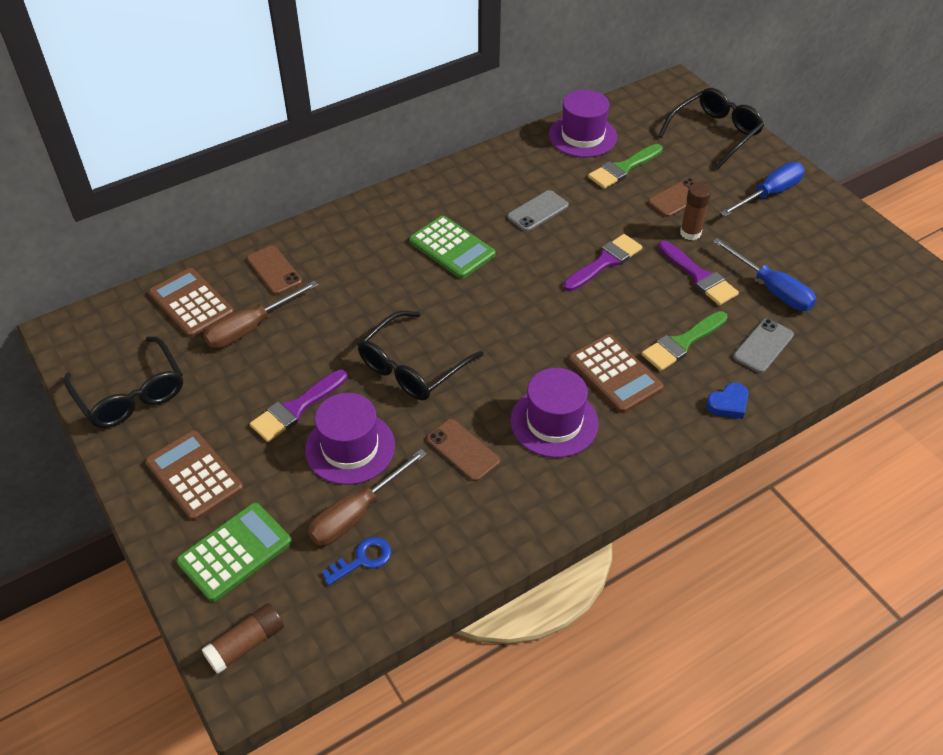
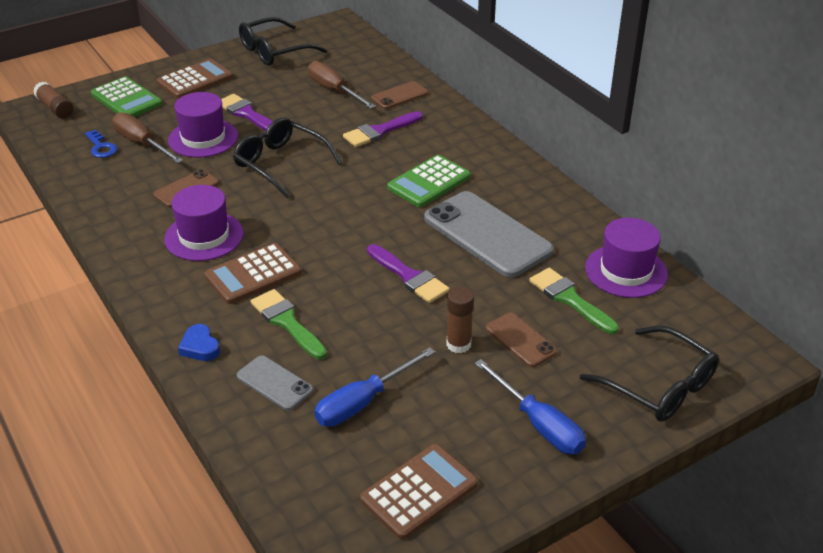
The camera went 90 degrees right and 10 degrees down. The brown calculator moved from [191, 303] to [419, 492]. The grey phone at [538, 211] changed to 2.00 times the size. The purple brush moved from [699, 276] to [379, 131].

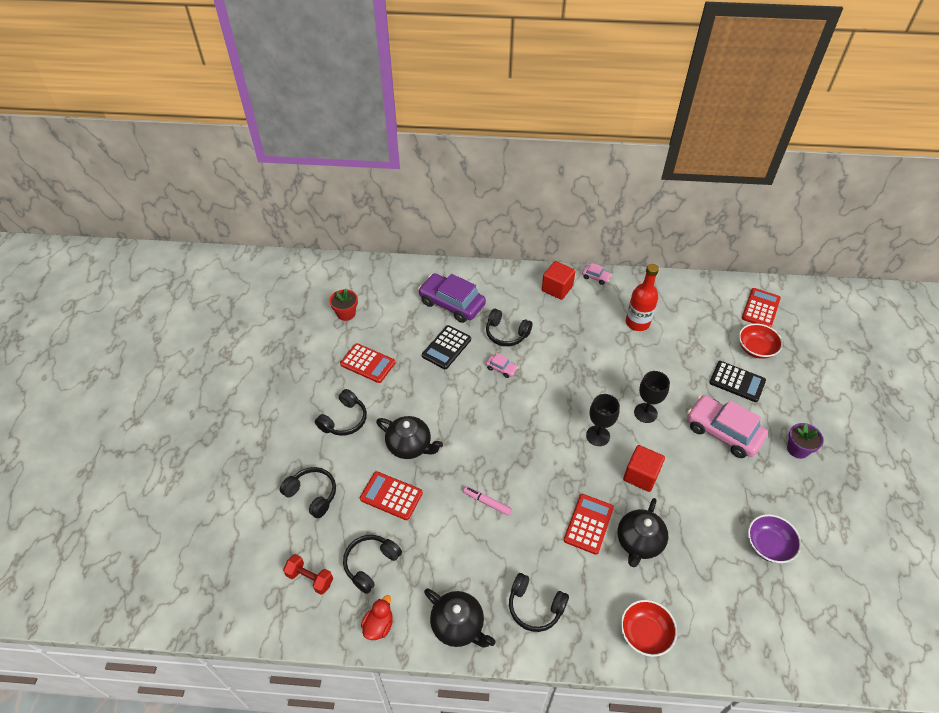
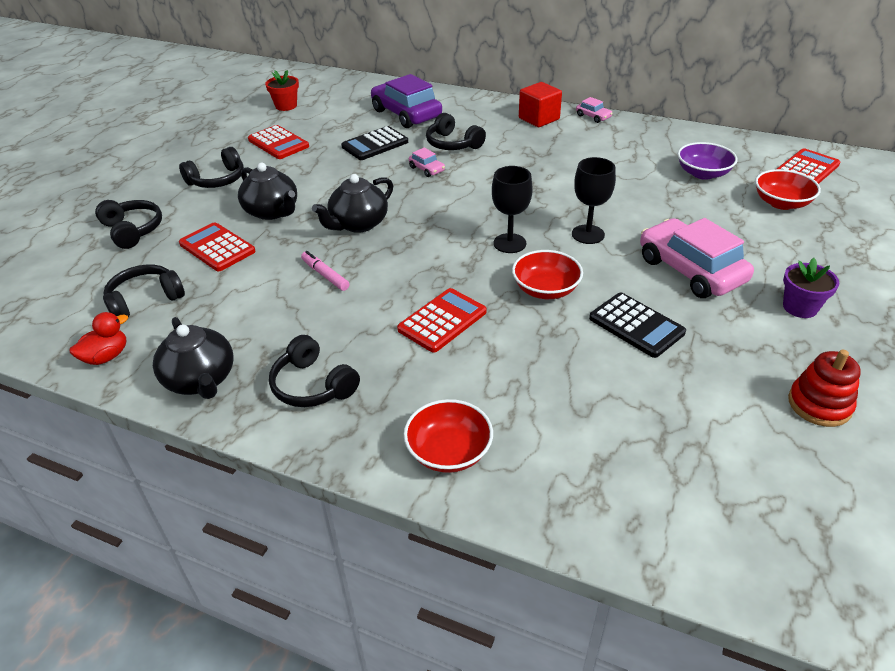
The camera went 20 degrees right and 10 degrees down. The red dumbbell at [310, 578] disappeared. The black teapot moved from [639, 542] to [358, 224]. The red cube at [641, 475] was replaced by the red bowl at [545, 289]. The red bottle at [637, 323] disappeared. The black calculator moved from [737, 382] to [636, 325]. The purple bowl moved from [768, 545] to [703, 173]. The red stacking toy at [819, 404] appeared.

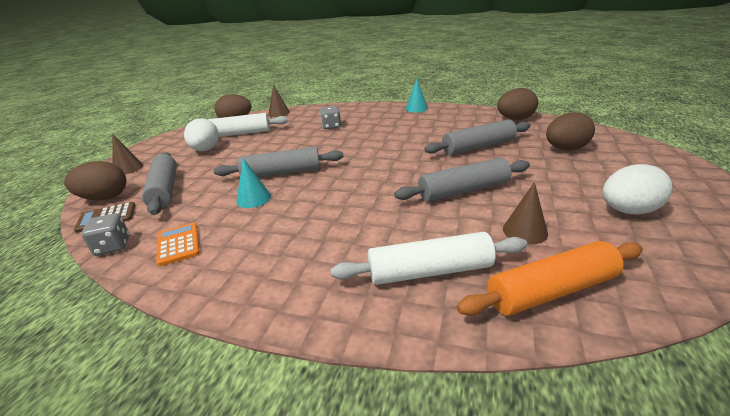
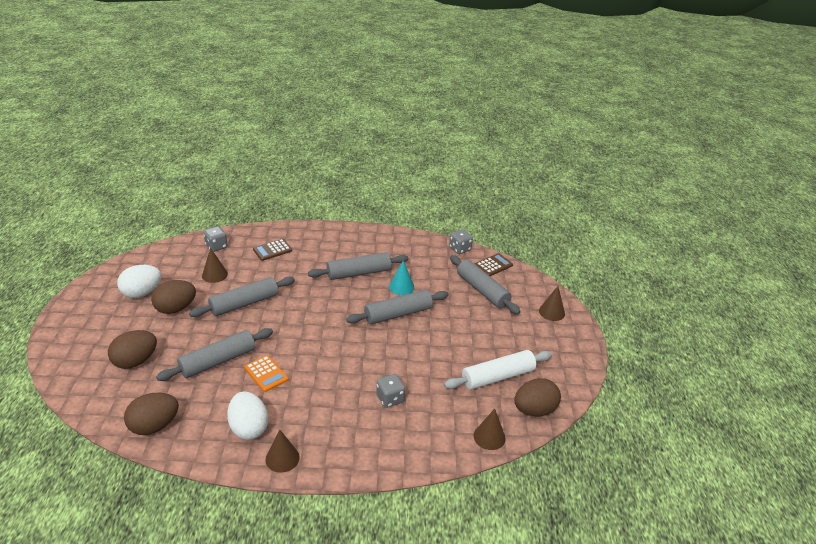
The camera went 160 degrees right and 5 degrees up. The brown egg moved from [105, 198] to [176, 308]. The orange calculator moved from [178, 244] to [266, 374]. The white egg moved from [206, 150] to [249, 428]. The white rolling pin at [429, 271] was replaced by the brown calculator at [272, 250]. The turquoise cone at [416, 108] became the brown cone at [282, 458]. The orange rolling pin at [551, 290] was replaced by the grey dice at [216, 246]. The grey rolling pin at [359, 273] appeared.

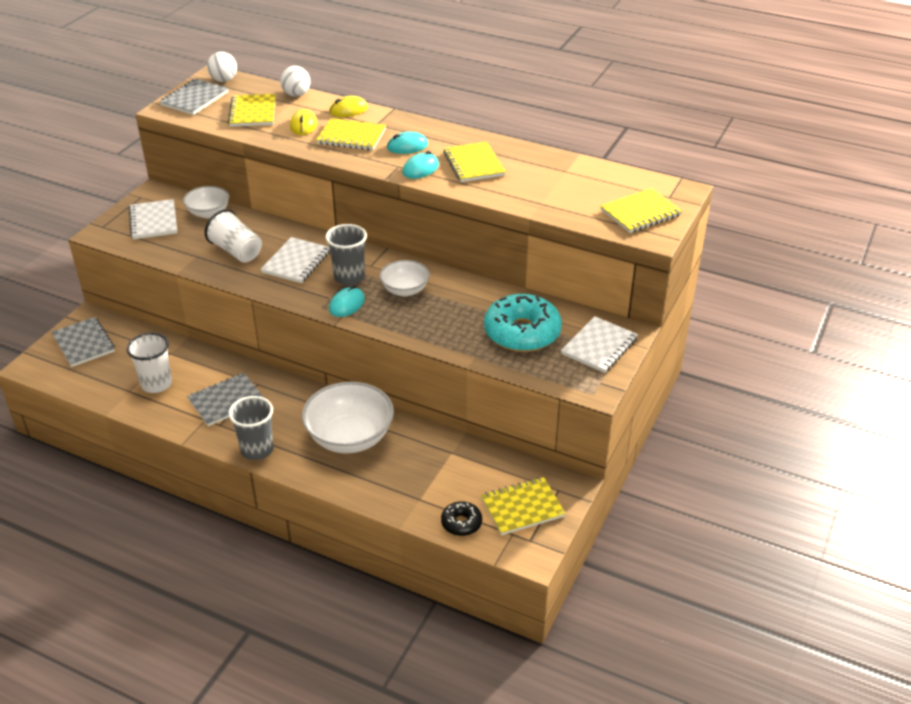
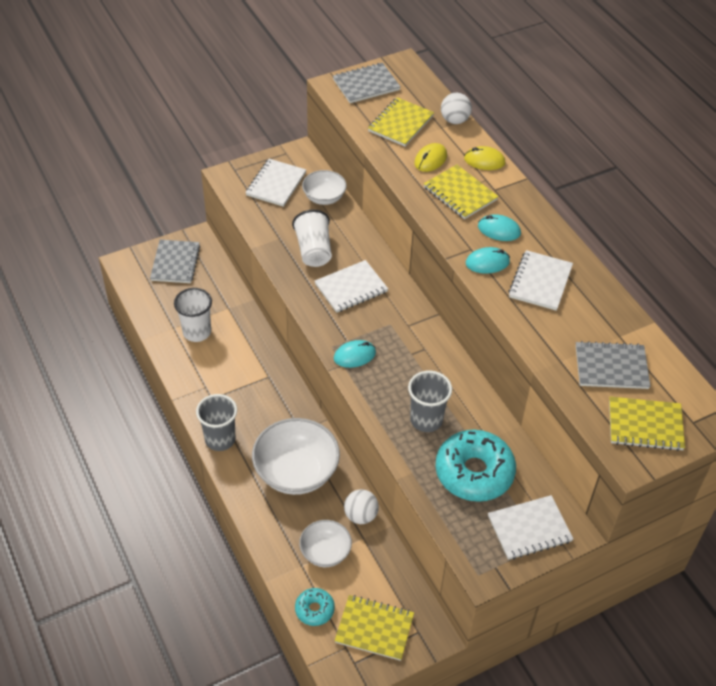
The camera went 35 degrees right and 10 degrees up. The grey notebook moved from [226, 401] to [611, 367]. The white ball moved from [224, 80] to [360, 515]. The grey cup moved from [349, 277] to [426, 420]. The white bowl moved from [405, 290] to [325, 552]. The black donut at [461, 523] became the turquoise donut at [314, 609]. The yellow notebook at [473, 164] became the white notebook at [540, 282].

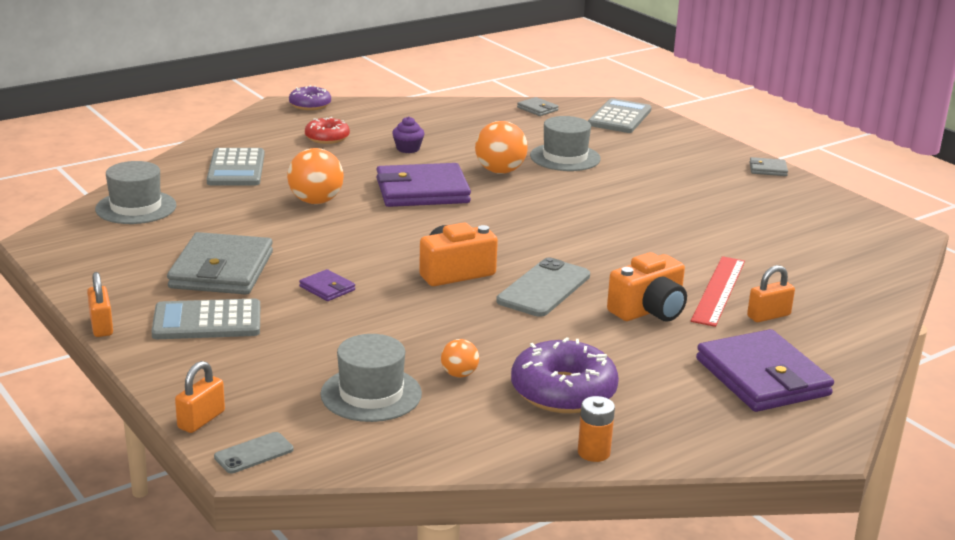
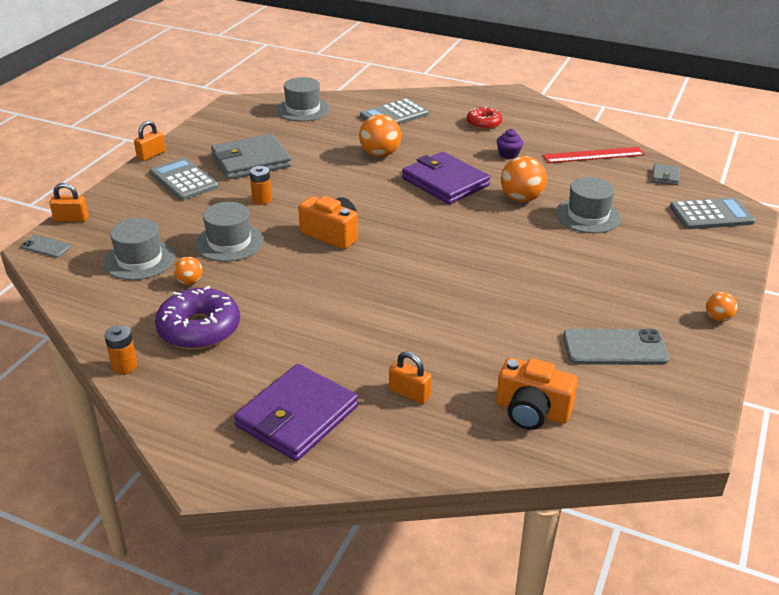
The camera went 60 degrees right and 10 degrees up. The purple donut at [310, 105] disappeared. The purple wallet at [327, 288] was replaced by the orange battery at [262, 200]. The grey phone moved from [544, 288] to [615, 348]. The orange camera moved from [649, 311] to [531, 411]. The red ruler moved from [718, 290] to [593, 155]. The grey wallet at [768, 169] was replaced by the orange ball at [718, 318]. The grey hat at [229, 242] appeared.

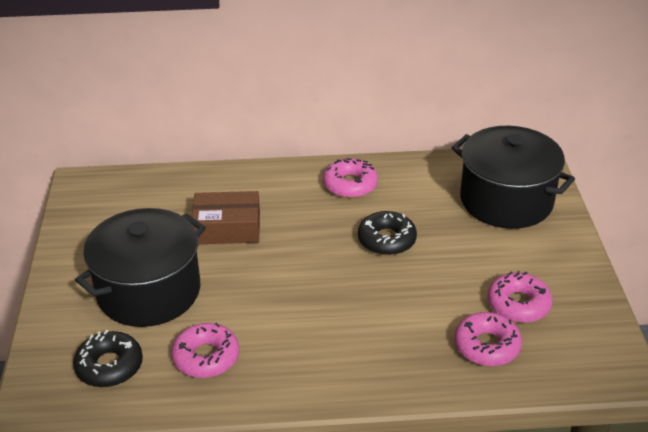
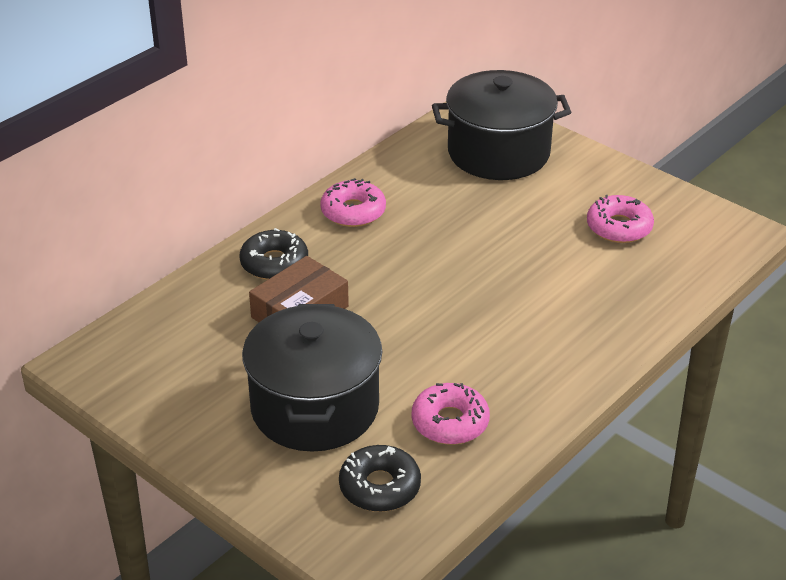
The camera went 45 degrees left and 0 degrees up. The black donut moved from [386, 240] to [274, 263]. The pink donut at [487, 346] disappeared.

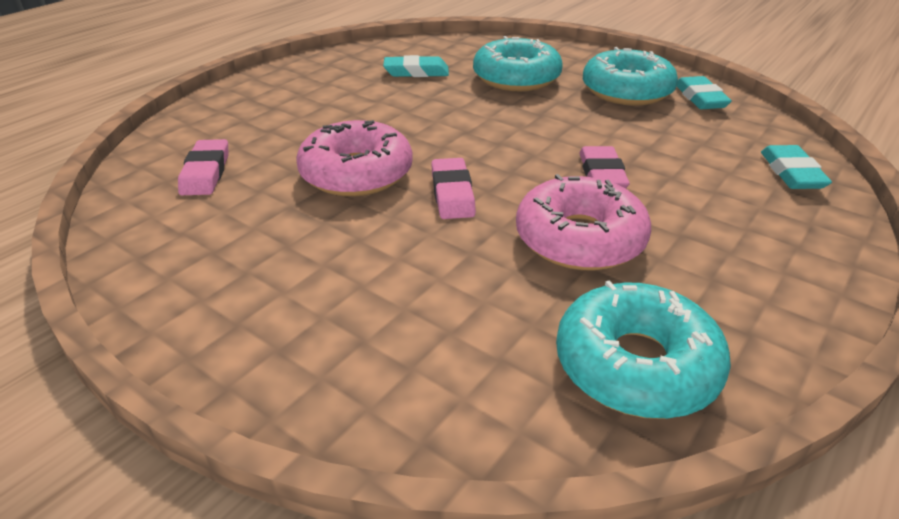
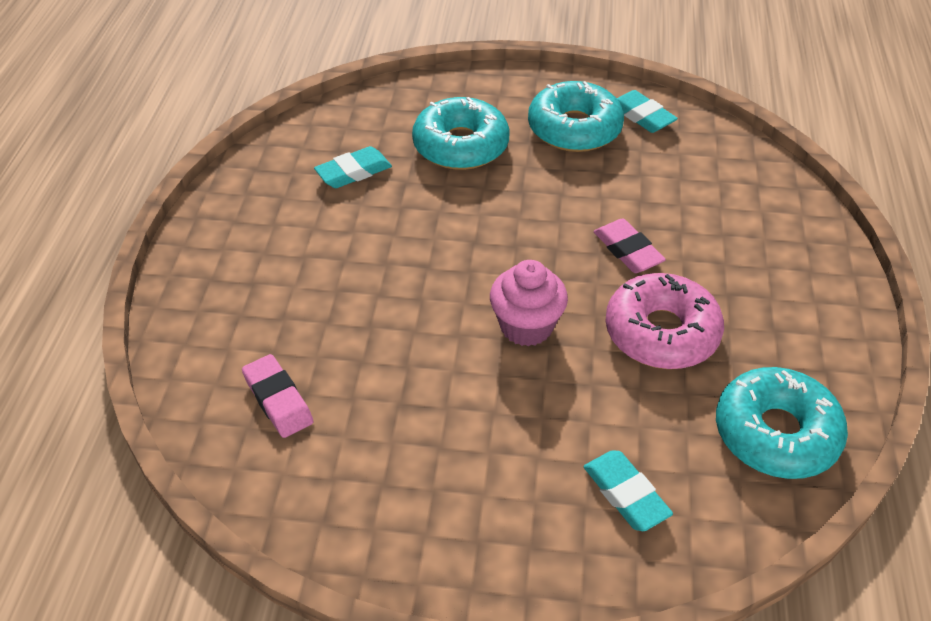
The camera went 30 degrees left and 10 degrees up. The pink donut at [356, 173] disappeared. The pink eraser at [452, 193] was replaced by the pink cupcake at [526, 326]. The turquoise eraser moved from [792, 173] to [626, 494].

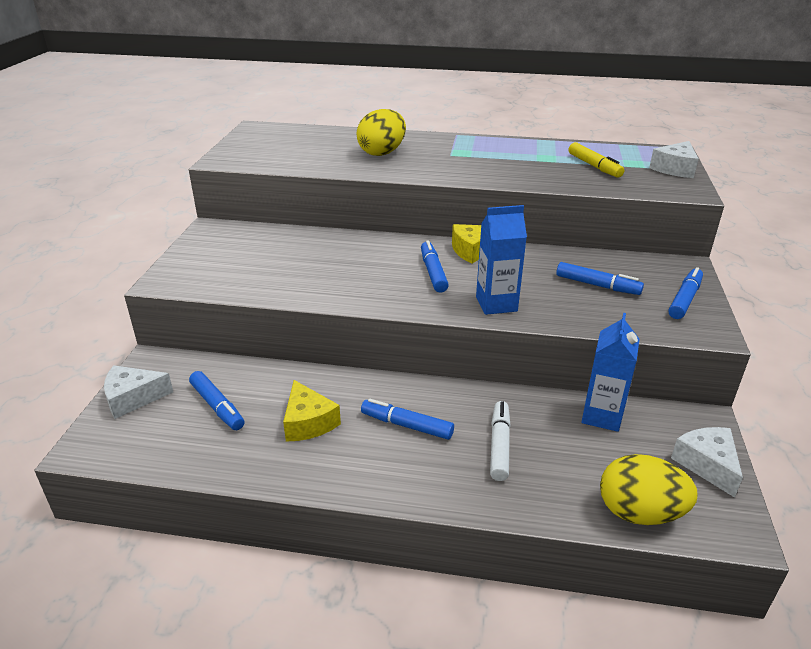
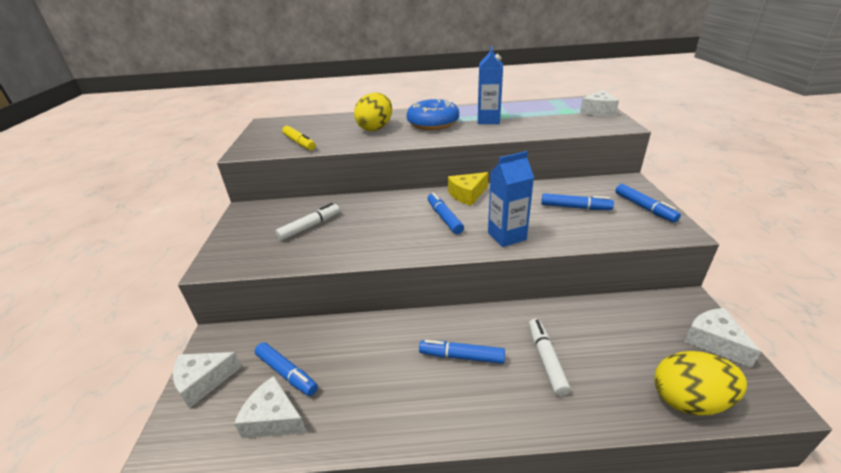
The camera went 10 degrees left and 0 degrees up. The yellow cheese at [308, 422] disappeared. The yellow marker moved from [594, 166] to [299, 143]. The blue carton moved from [601, 416] to [488, 120]. The blue marker at [684, 299] turned 135 degrees clockwise. The white cheese at [274, 418] appeared. The white marker at [310, 226] appeared. The blue donut at [433, 123] appeared.

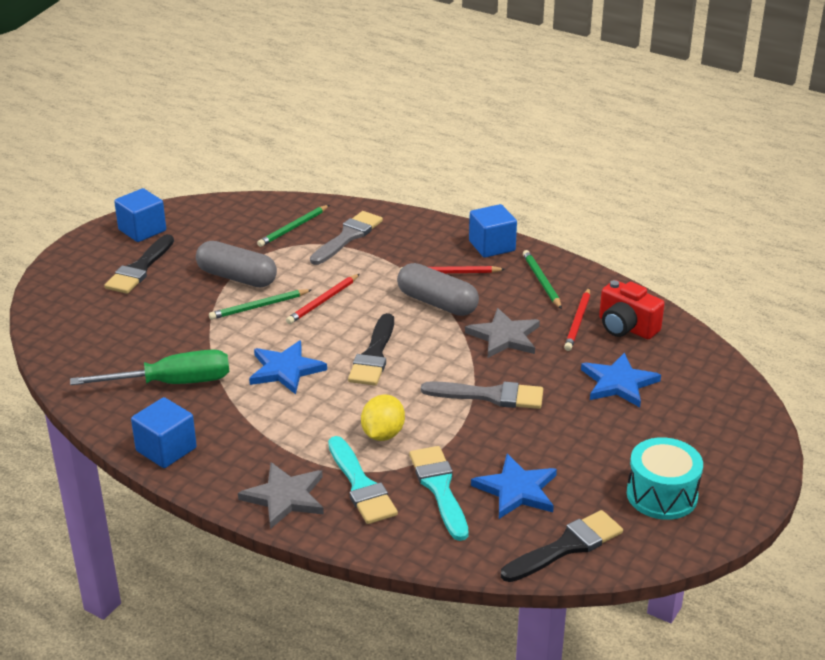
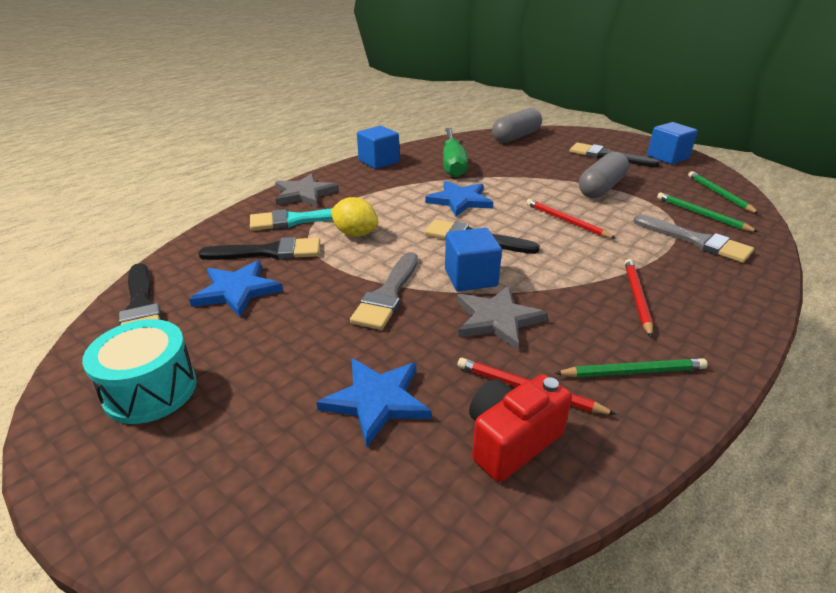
The camera went 100 degrees right and 0 degrees up. The green pencil moved from [259, 307] to [719, 194]. The grey capsule moved from [437, 303] to [516, 137]. The turquoise brush at [439, 488] became the black brush at [269, 252]. The blue cube moved from [492, 246] to [470, 277].

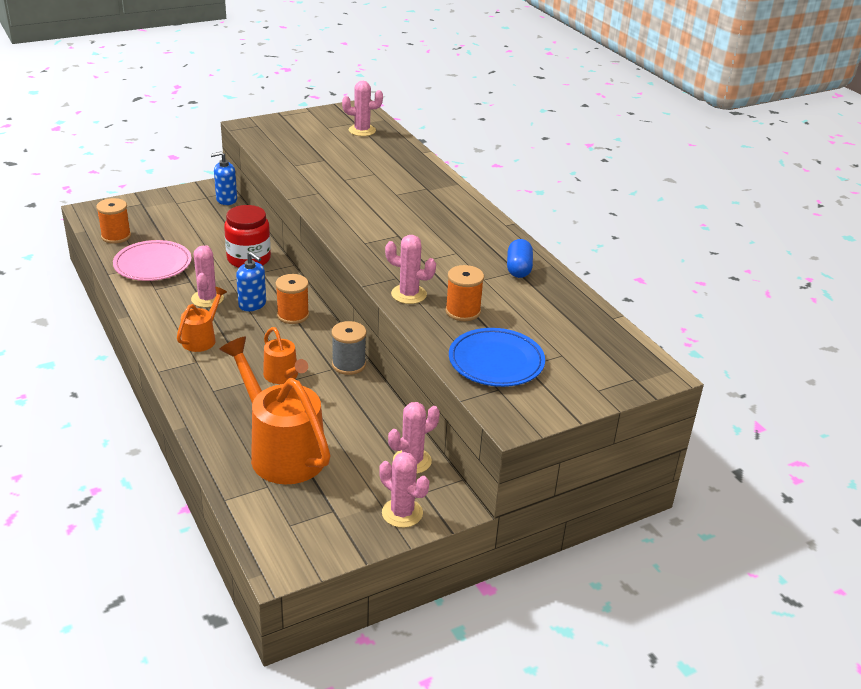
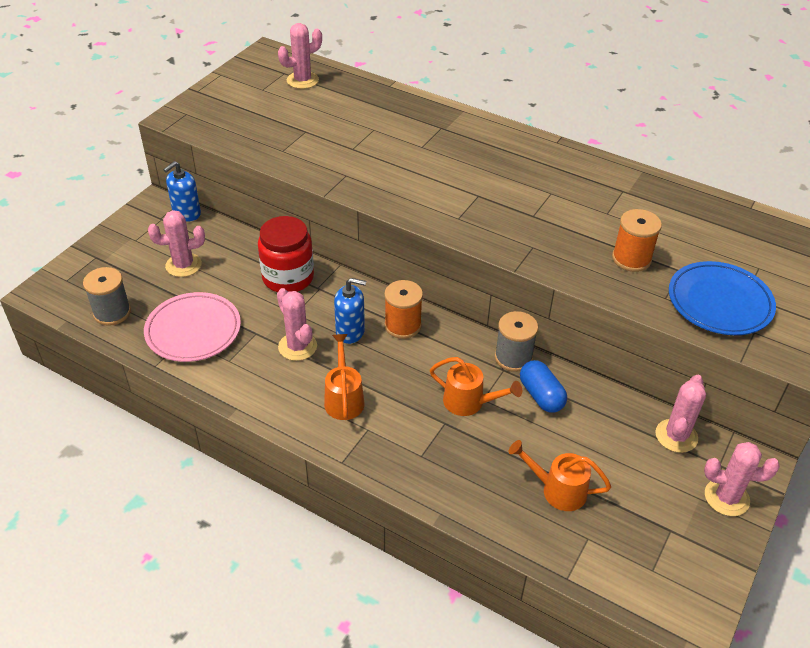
The camera went 30 degrees left and 10 degrees up. The orange spool at [116, 236] became the grey spool at [112, 312]. The orange watering can at [281, 450] changed to 0.51 times the size. The pink cactus moved from [409, 294] to [183, 265]. The blue capsule moved from [518, 269] to [541, 395].

